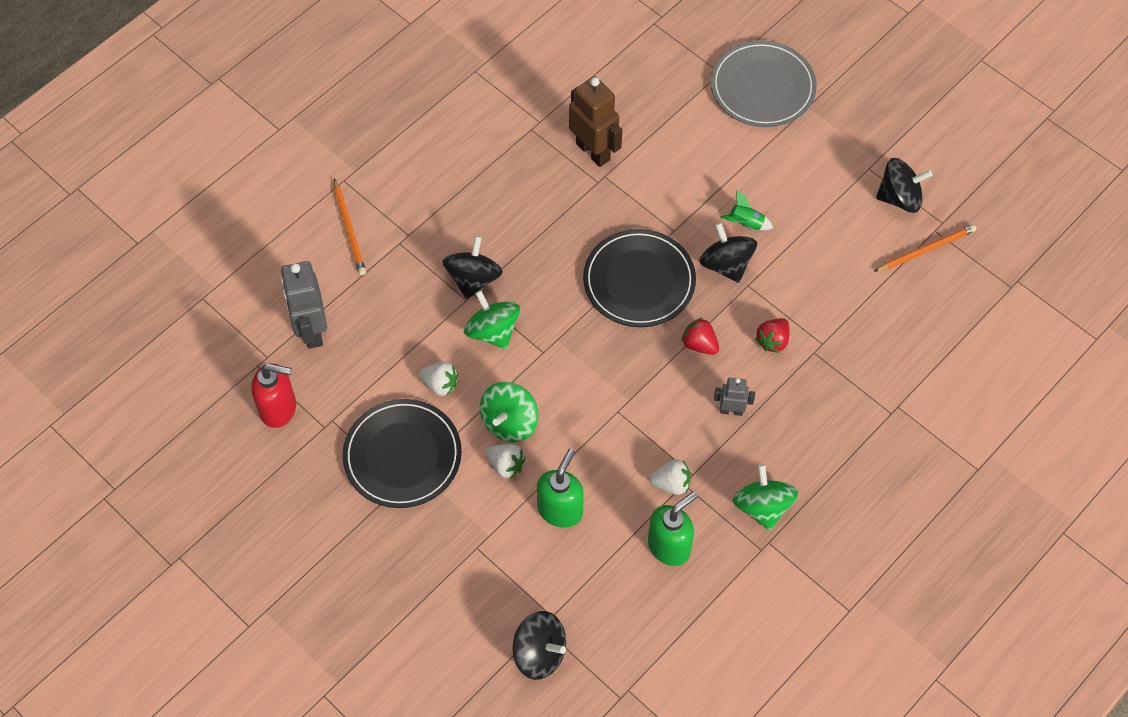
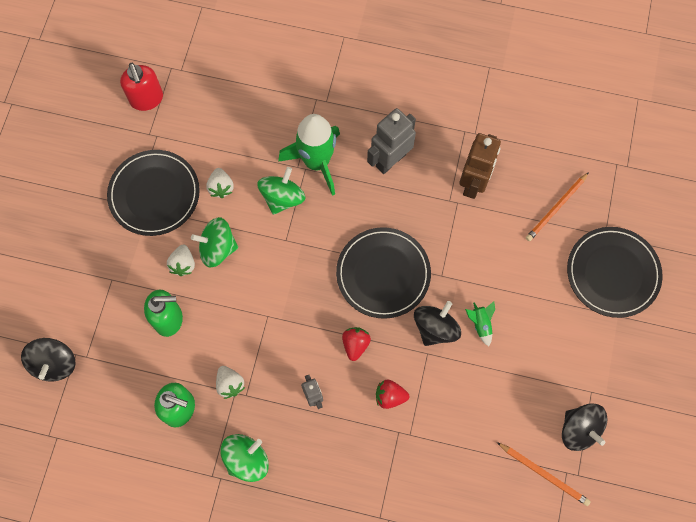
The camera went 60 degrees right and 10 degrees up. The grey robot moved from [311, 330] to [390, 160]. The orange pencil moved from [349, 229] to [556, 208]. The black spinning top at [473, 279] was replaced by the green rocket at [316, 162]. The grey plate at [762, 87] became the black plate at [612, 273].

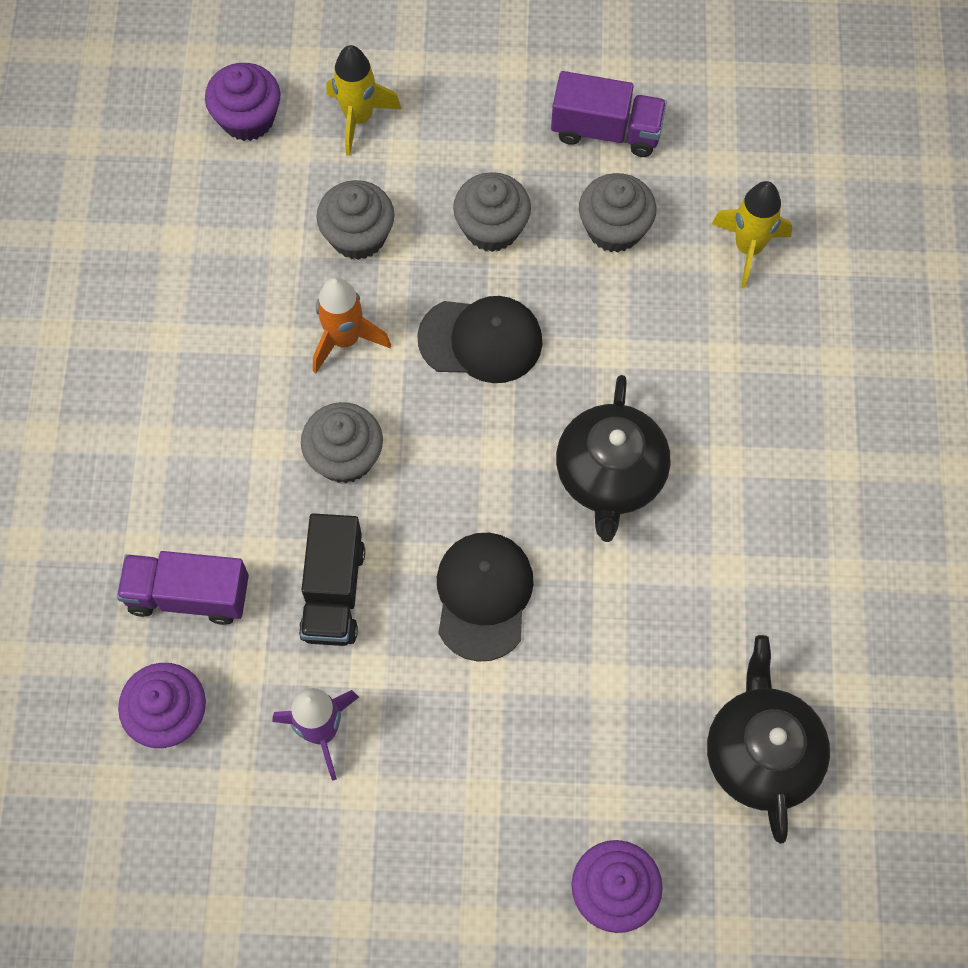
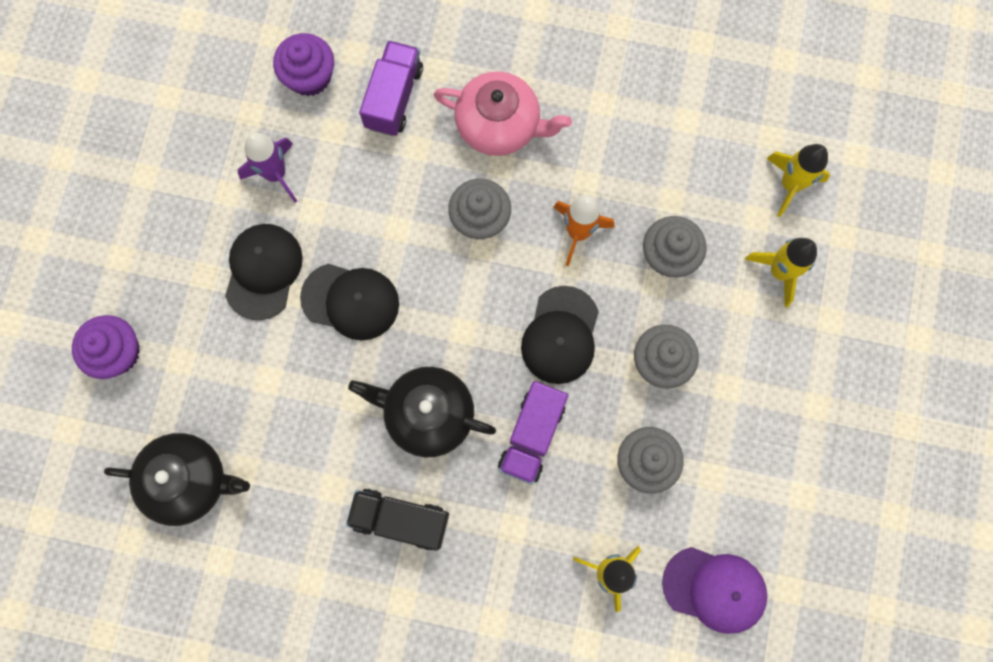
The camera went 100 degrees right and 10 degrees up. The purple cupcake at [248, 118] was replaced by the yellow rocket at [790, 184]. The black truck moved from [333, 592] to [400, 519]. The purple truck moved from [606, 131] to [531, 436]. The black cap at [263, 271] appeared. The pink teapot at [499, 125] appeared. The purple cap at [714, 589] appeared.

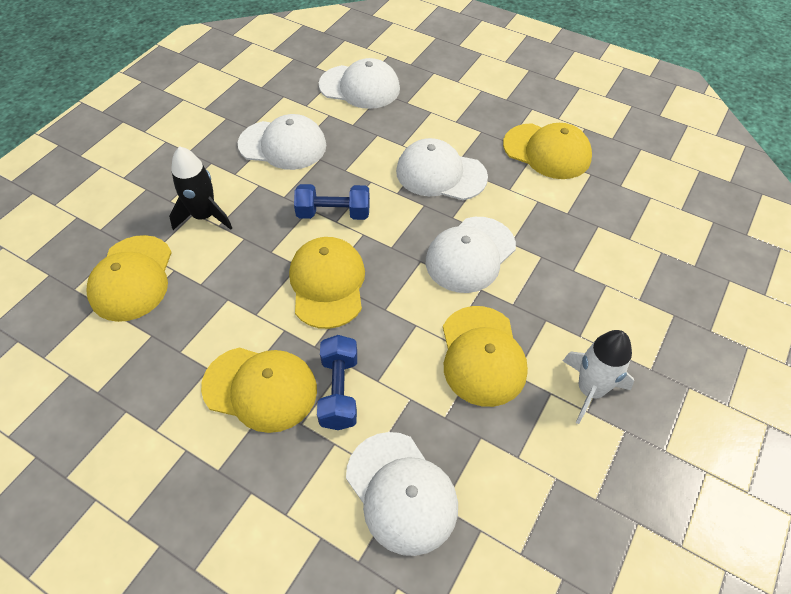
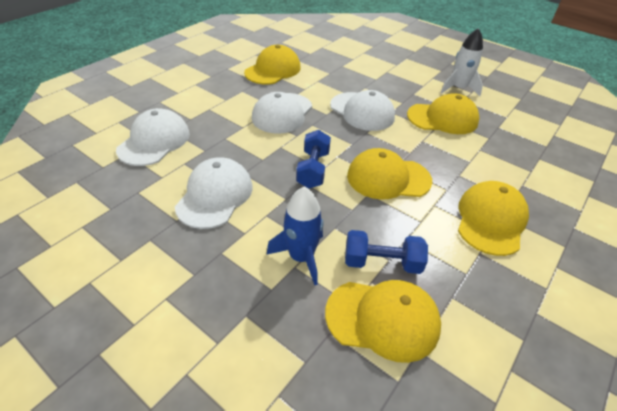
The camera went 85 degrees left and 10 degrees down. The black rocket at [204, 216] became the blue rocket at [301, 257]. The blue dumbbell moved from [339, 391] to [382, 262]. The white cap at [401, 492] disappeared.

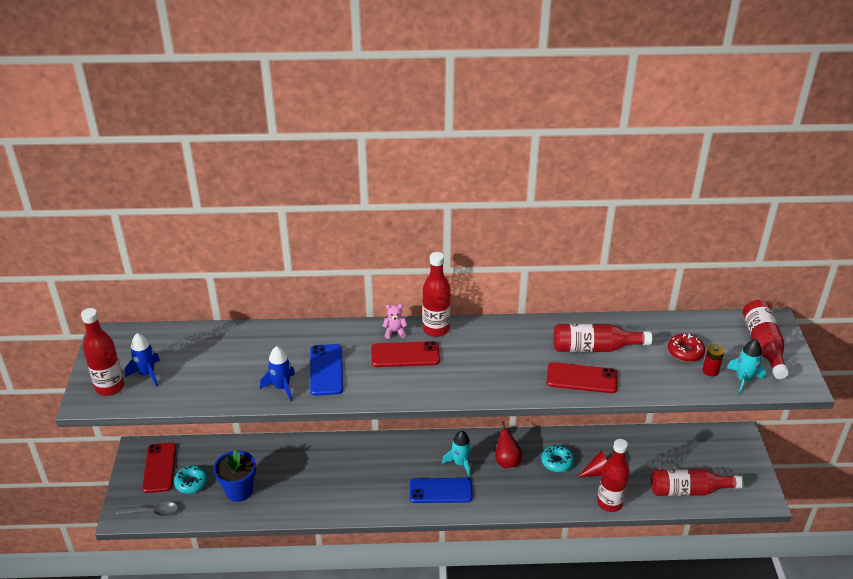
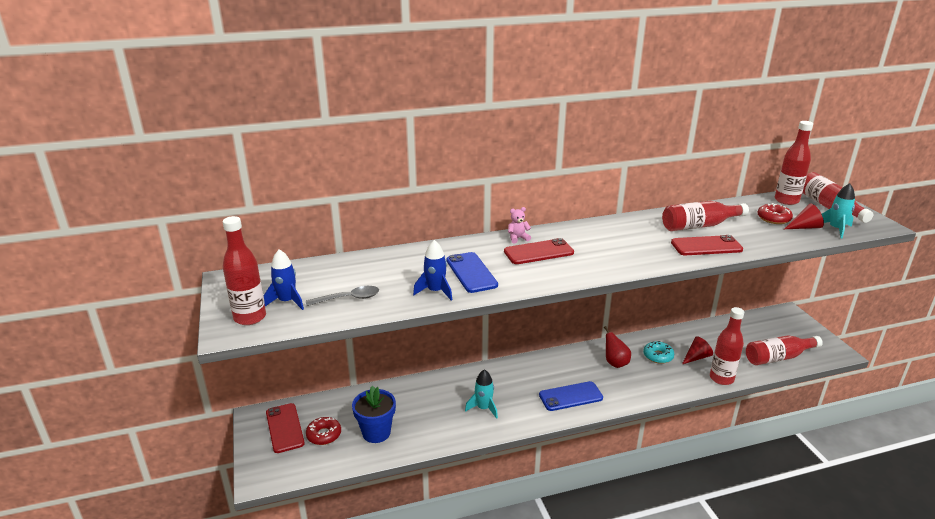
The camera went 15 degrees left and 10 degrees down. The grey spoon moved from [152, 512] to [348, 298]. The turquoise donut at [191, 483] became the red donut at [324, 435]. The red bottle moved from [436, 329] to [786, 200]. The turquoise rocket moved from [460, 463] to [483, 408]. The red battery at [710, 371] was replaced by the red cone at [804, 227].

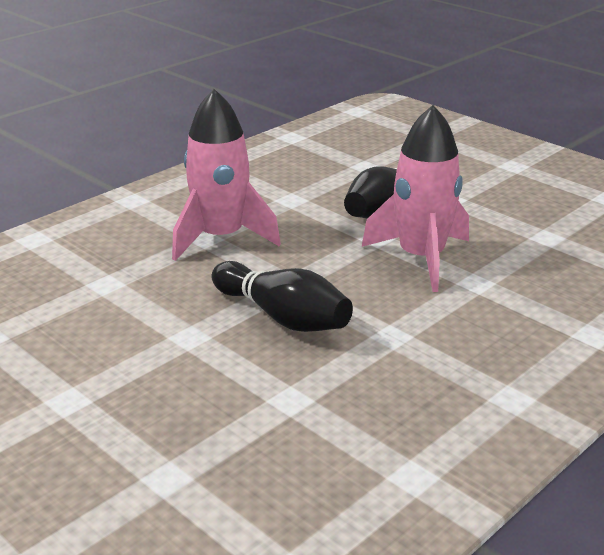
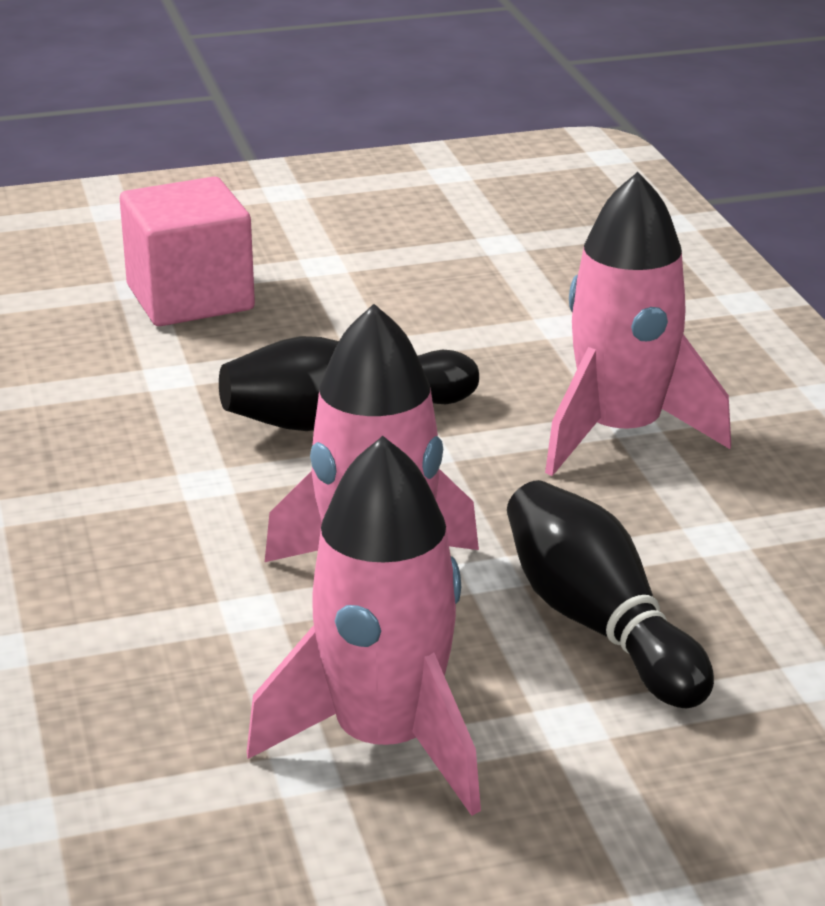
The camera went 120 degrees right and 0 degrees up. The pink cube at [190, 298] appeared. The pink rocket at [385, 741] appeared.

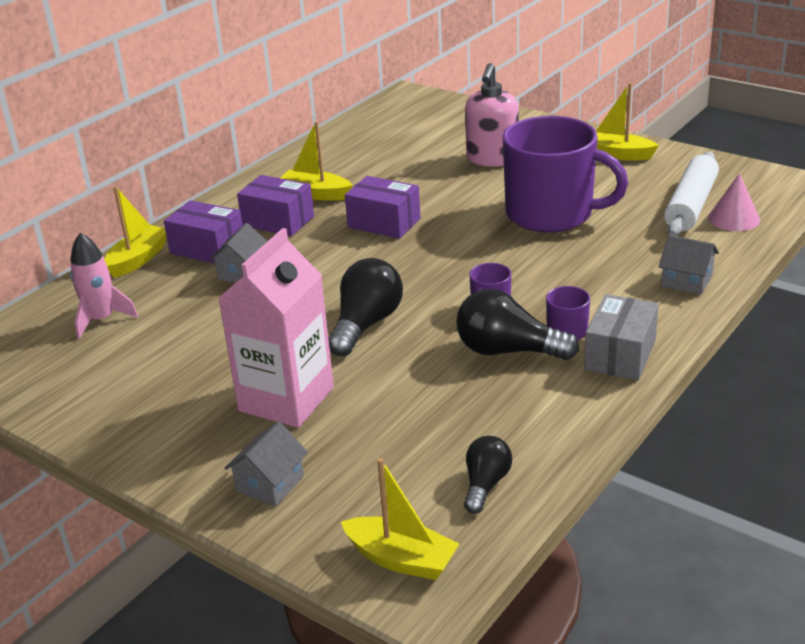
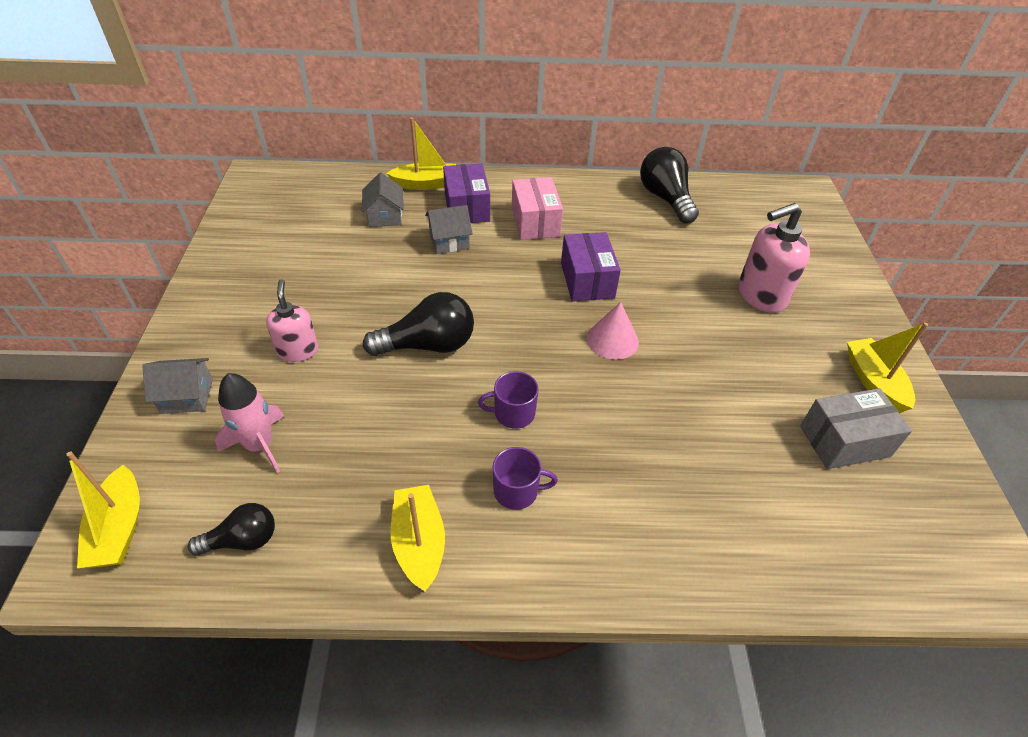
The camera went 50 degrees right and 15 degrees up. The pink rocket moved from [101, 319] to [260, 445]. The pink carton at [286, 399] was replaced by the pink soap dispenser at [298, 350]. The purple box at [278, 221] became the pink box at [535, 222]. The yellow boat moved from [315, 194] to [419, 543]. The black light bulb moved from [508, 351] to [665, 198]. The purple mug at [551, 214] disappeared. The grey box moved from [620, 355] to [844, 441]. The grey house moved from [686, 281] to [385, 216]. The white rolling pin at [691, 205] disappeared. The pink cone moved from [734, 218] to [612, 340].

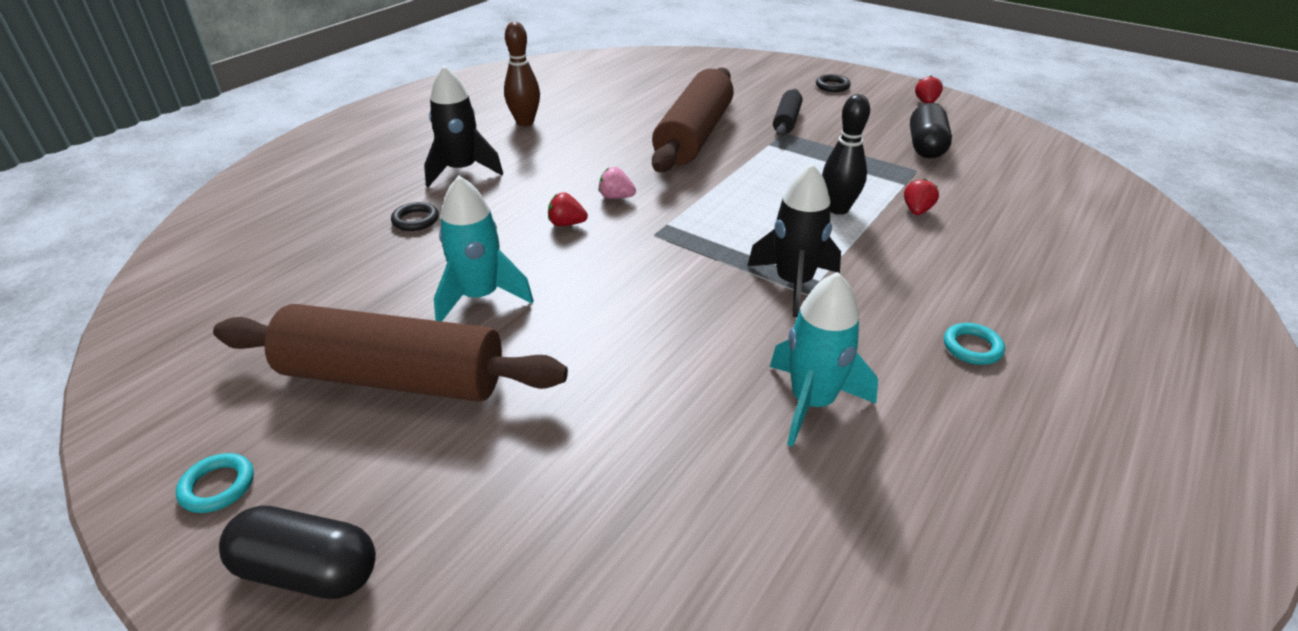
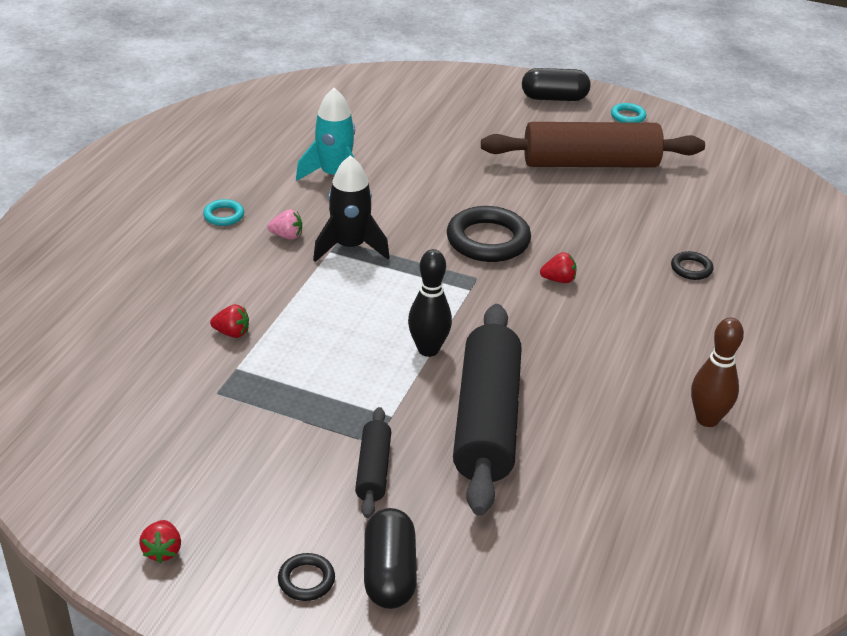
The camera went 165 degrees right and 0 degrees up. The black rocket at [462, 171] disappeared. The turquoise rocket at [480, 297] disappeared. The pink strawberry moved from [616, 197] to [287, 236]. The brown rolling pin at [694, 136] became the black rolling pin at [486, 421]. The black bowling pin moved from [838, 209] to [428, 349]. The red strawberry at [917, 211] turned 90 degrees counterclockwise. The black capsule moved from [926, 147] to [389, 573]. The black ring at [488, 240] appeared.

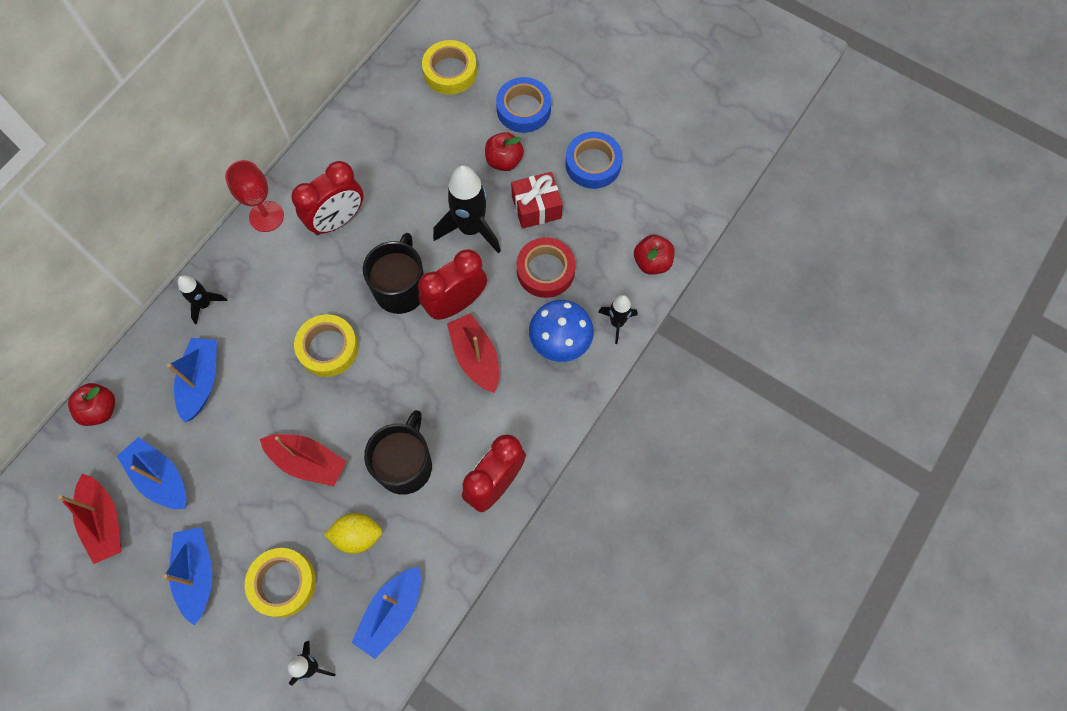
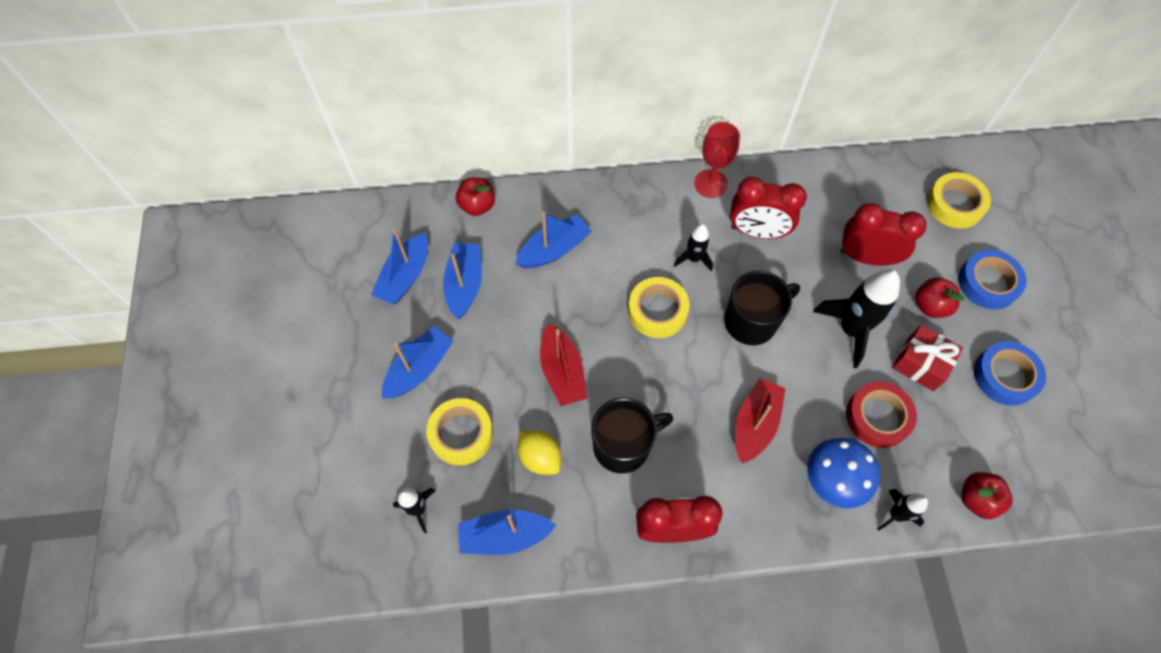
The camera went 50 degrees right and 5 degrees down. The red boat at [104, 522] became the blue boat at [405, 276]. The black rocket moved from [205, 304] to [693, 258]. The red clock moved from [456, 304] to [866, 257].

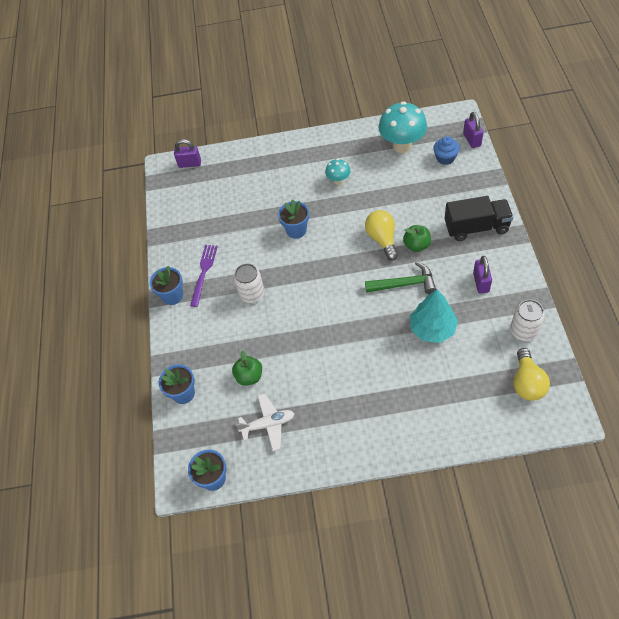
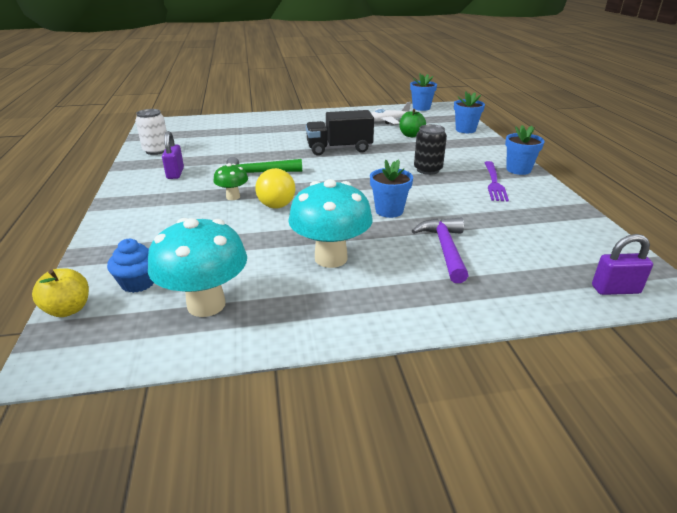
The camera went 170 degrees right and 25 degrees down. The white can at [252, 294] became the black can at [428, 170]. The turquoise mushroom at [338, 181] changed to 1.92 times the size. The green apple at [416, 245] was replaced by the green mushroom at [233, 197]. The turquoise tree at [432, 328] disappeared. The black truck moved from [476, 227] to [339, 149]. The purple padlock at [472, 140] was replaced by the yellow apple at [68, 309]. The yellow light bulb at [527, 383] disappeared. The purple hammer at [445, 249] appeared.

